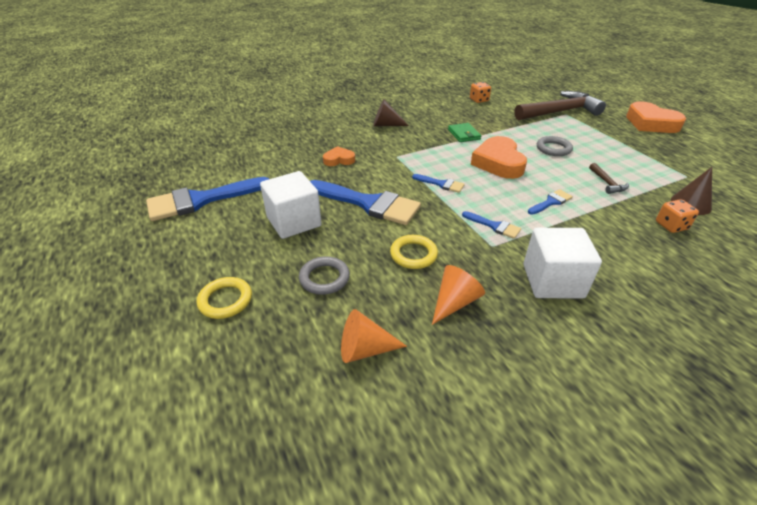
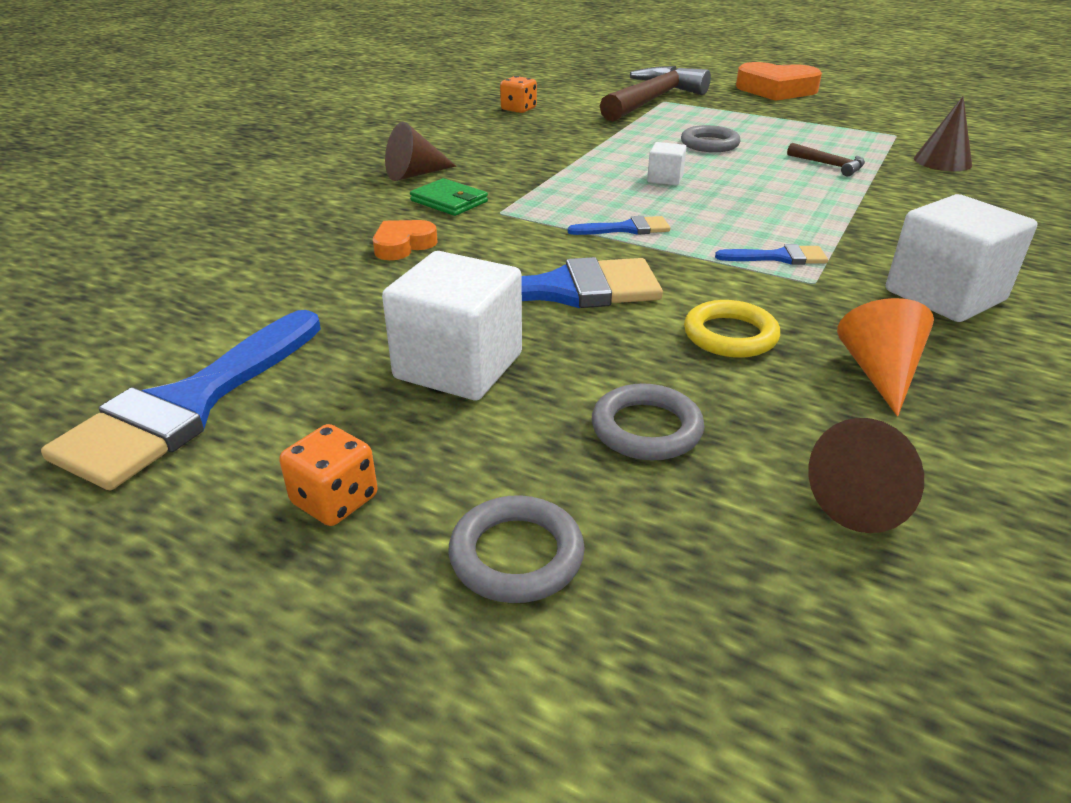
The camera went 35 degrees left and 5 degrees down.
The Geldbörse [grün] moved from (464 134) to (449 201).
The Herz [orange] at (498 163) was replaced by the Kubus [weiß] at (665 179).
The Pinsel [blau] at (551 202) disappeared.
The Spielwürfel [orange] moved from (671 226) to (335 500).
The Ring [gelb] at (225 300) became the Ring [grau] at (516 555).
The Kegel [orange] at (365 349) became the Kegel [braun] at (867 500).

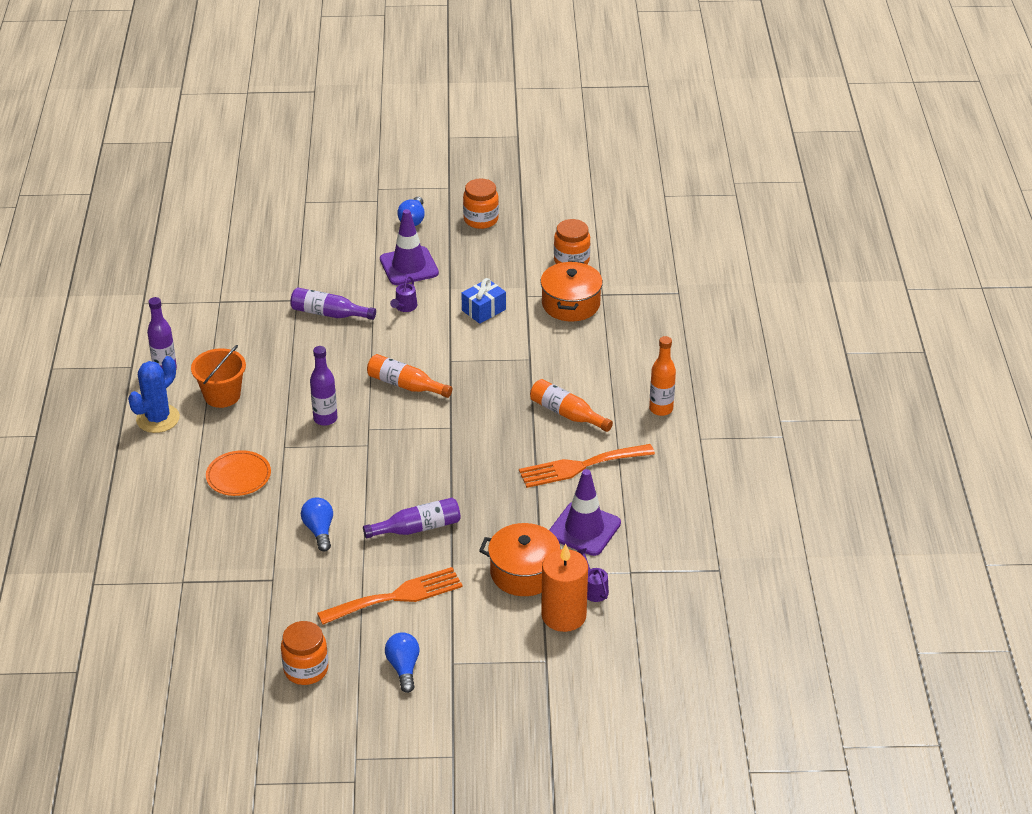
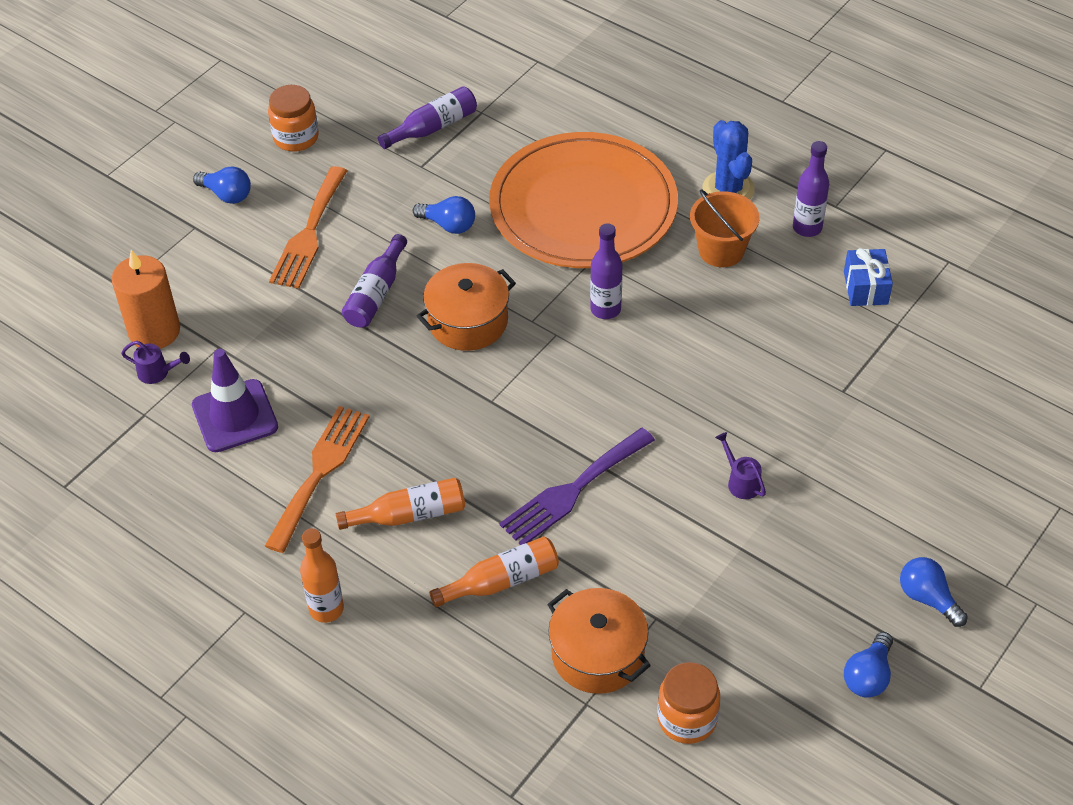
The camera went 130 degrees right and 10 degrees up.
The Einmachglas [orange] at (481 219) was replaced by the Glühbirne [blau] at (868 676).
The Leitkegel [lila] at (409 266) disappeared.
The Geschenk [blau] moved from (483 310) to (865 288).
The Flasche [lila] moved from (329 314) to (433 127).
The Flasche [orange] moved from (405 385) to (501 581).
The Teller [orange] at (238 476) changed to 2.46 times the size.
The Kochtopf [orange] moved from (524 572) to (468 321).
The Gabel [lila] at (573 490) appeared.

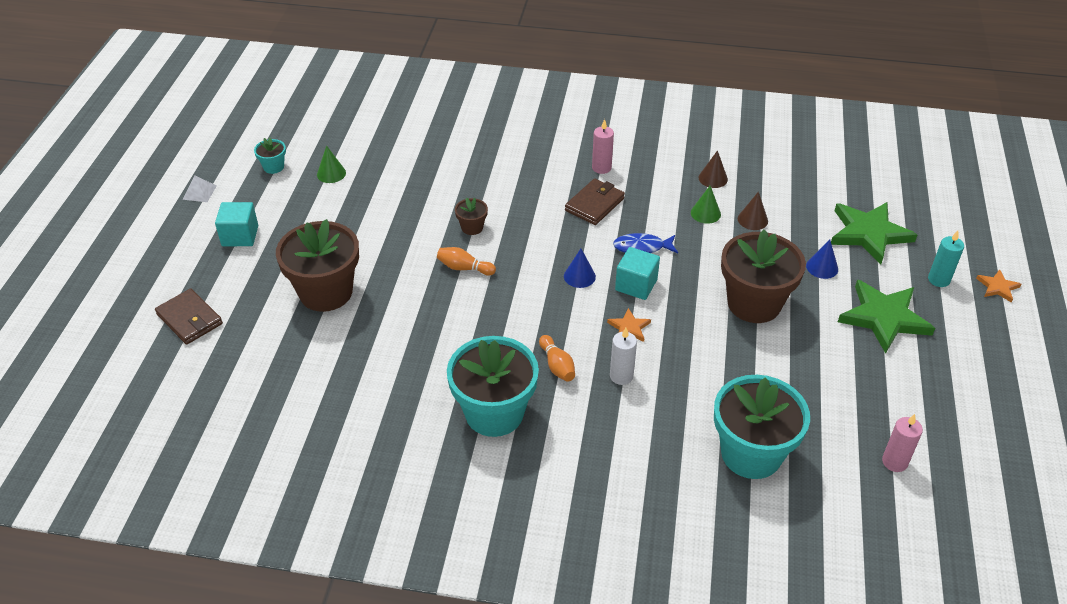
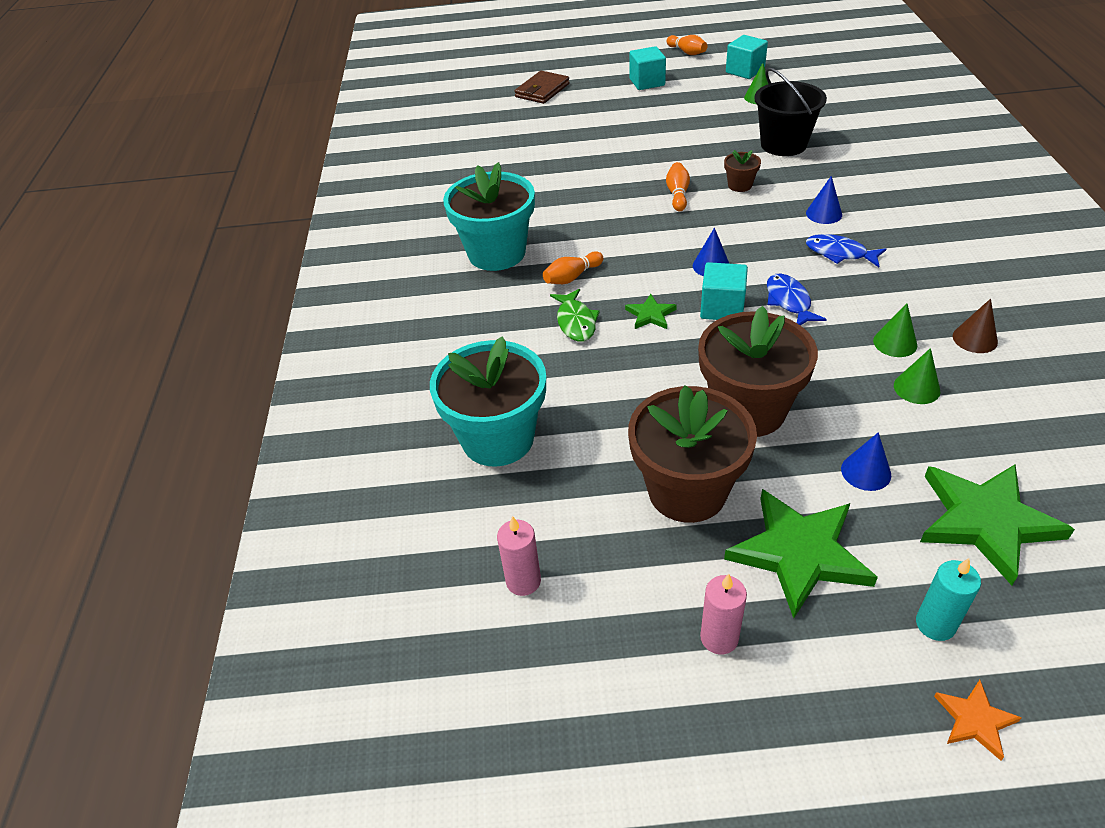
The camera went 80 degrees right and 0 degrees up.
The Kerze [rosa] moved from (601 168) to (719 638).
The Blumentopf [türkis] at (273 167) was replaced by the Kubus [türkis] at (745 71).
The Pyramide [weiß] at (199 192) was replaced by the Bowlingkegel [orange] at (687 52).
The Geldbörse [braun] at (595 204) was replaced by the Fisch [blau] at (839 253).
The Kegel [braun] at (752 220) became the Kegel [grün] at (916 388).
The Blumentopf [braun] moved from (326 292) to (687 491).
The Stern [orange] at (629 328) became the Stern [grün] at (650 315).
The Kerze [weiß] at (621 376) was replaced by the Fisch [grün] at (576 322).
The Eimer [schwarz] at (783 144) appeared.
The Kegel [blau] at (824 214) appeared.

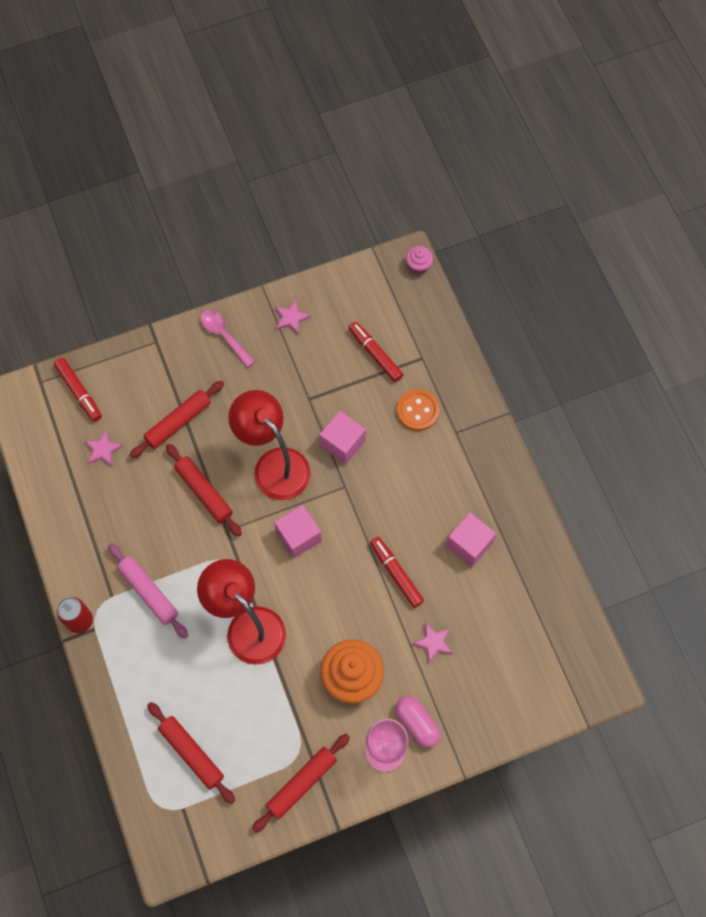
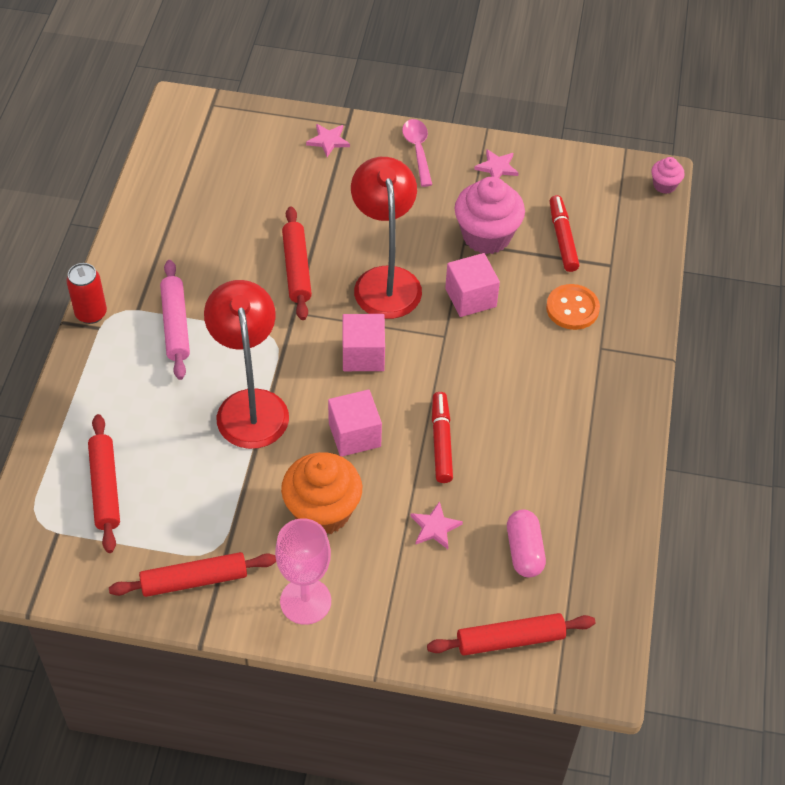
The camera went 30 degrees right and 15 degrees down.
The Filzstift [rot] at (79 392) disappeared.
The Nudelholz [rot] moved from (178 422) to (510 640).
The Stern [rosa] moved from (103 450) to (328 141).
The Kubus [rosa] moved from (469 544) to (354 435).
The Kapsel [rosa] moved from (417 723) to (524 551).
The Muffin [rosa] at (486 236) appeared.

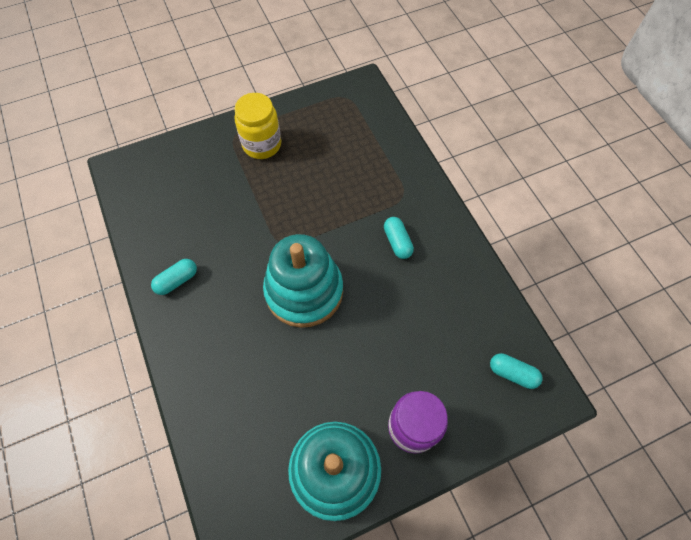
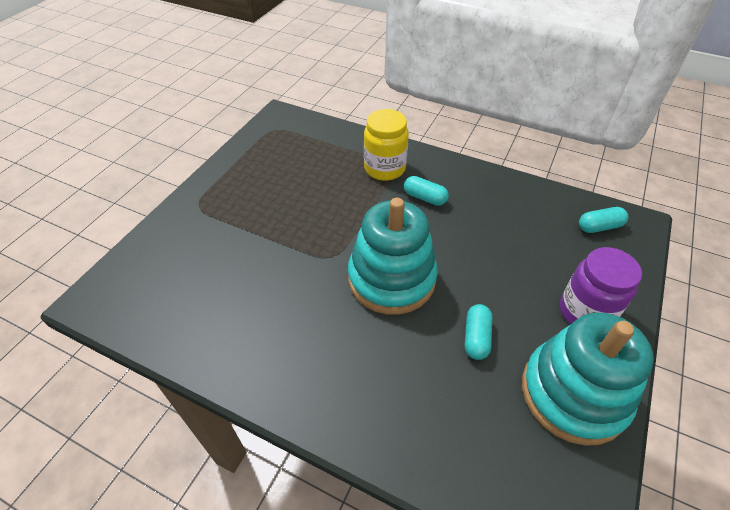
The camera went 40 degrees left and 15 degrees down.
The Einmachglas [gelb] moved from (262 145) to (384 168).
The Kapsel [türkis] moved from (177 280) to (476 337).

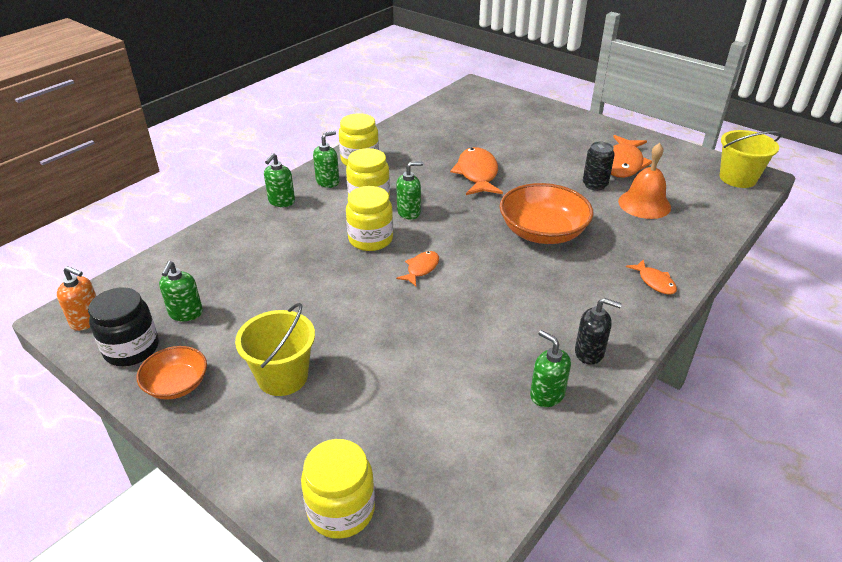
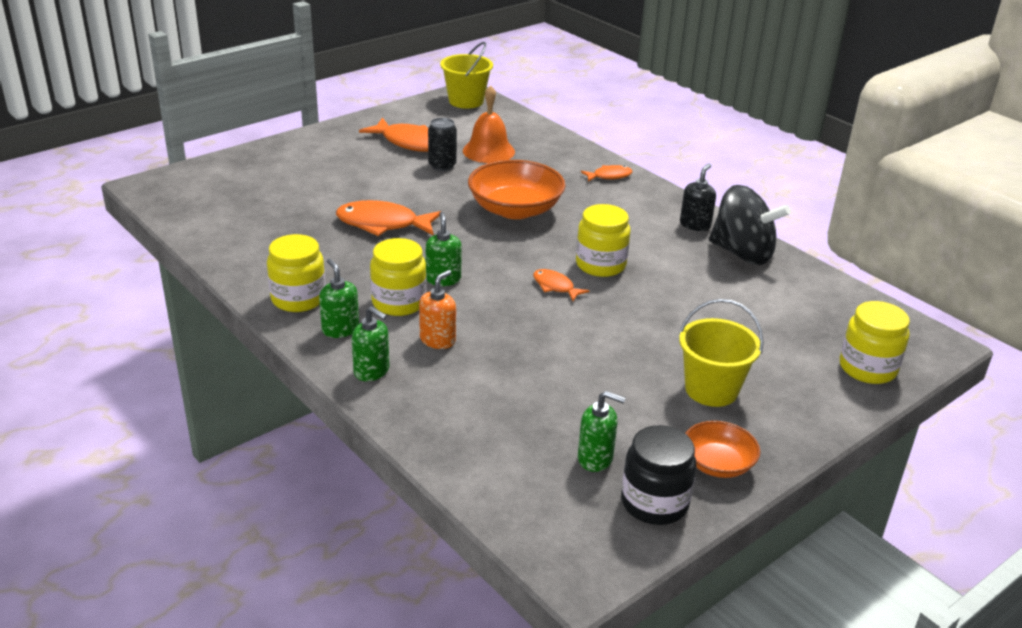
The camera went 80 degrees left and 5 degrees down.
The Einmachglas [gelb] moved from (370 239) to (600 265).
The Seifenspender [orange] moved from (87 320) to (438 340).
The Seifenspender [grün] at (547 394) was replaced by the Kreisel [schwarz] at (742 253).

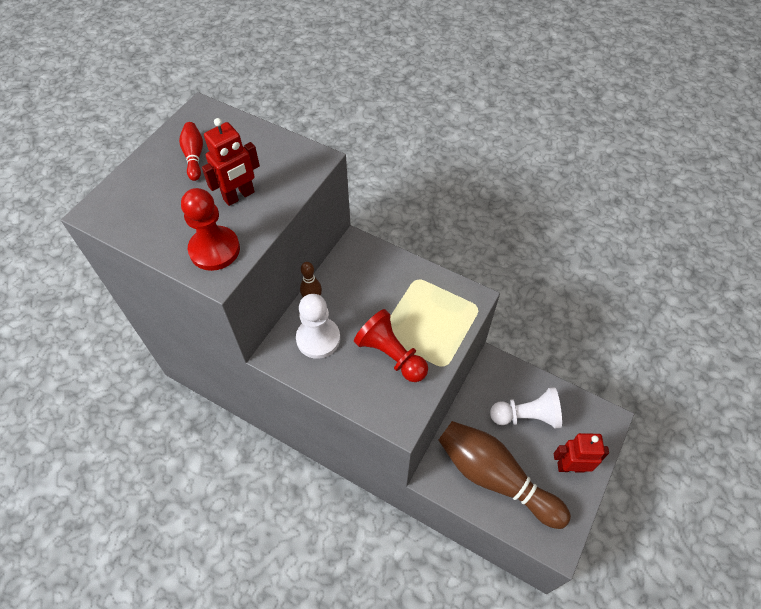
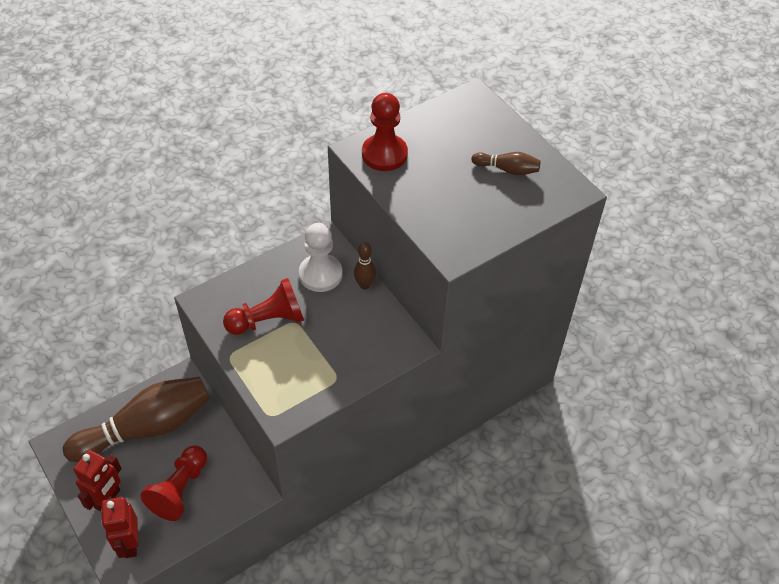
The camera went 115 degrees right and 5 degrees down.
The Roboter [rot] moved from (239 196) to (130 543).
The Bowlingkegel [rot] at (194 156) became the Bowlingkegel [braun] at (507 169).
The Bauer [weiß] at (526 416) became the Bauer [rot] at (180 489).

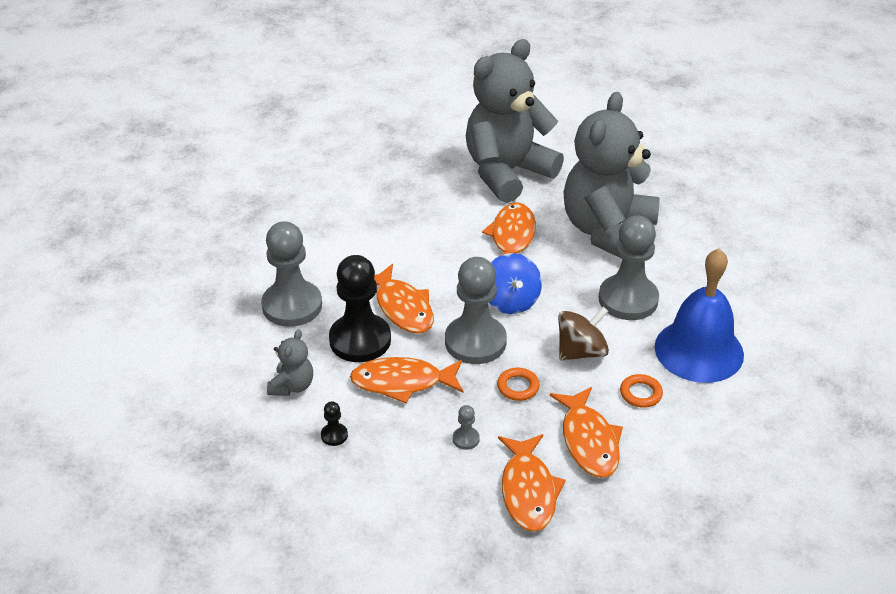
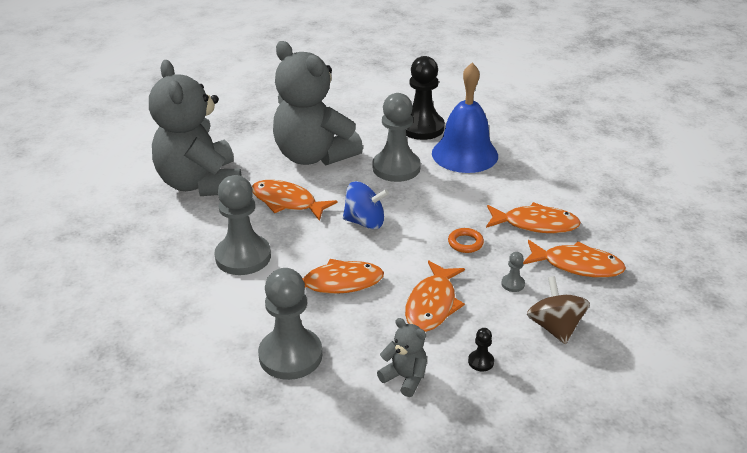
The camera went 70 degrees left and 5 degrees down.
The Bauer [schwarz] moved from (360 340) to (422 128).
The Bauer [grau] moved from (475 342) to (243 257).
The Kreisel [braun] moved from (581 351) to (554 327).
The Ring [orange] at (640 393) disappeared.

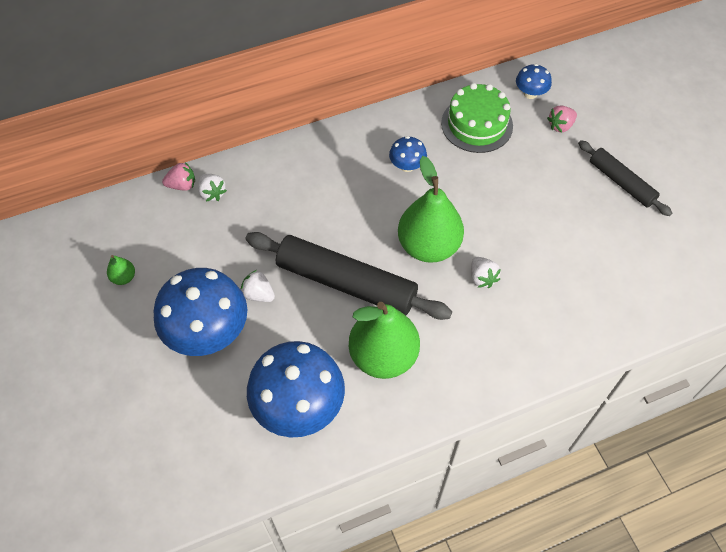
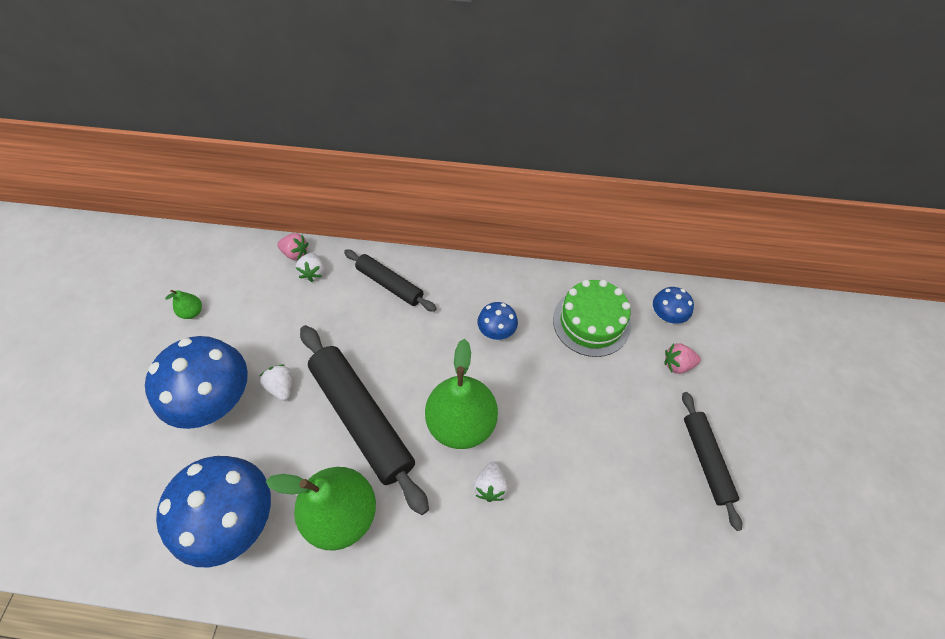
The camera went 30 degrees right and 0 degrees up.
The Nudelholz [schwarz] at (390 284) appeared.

